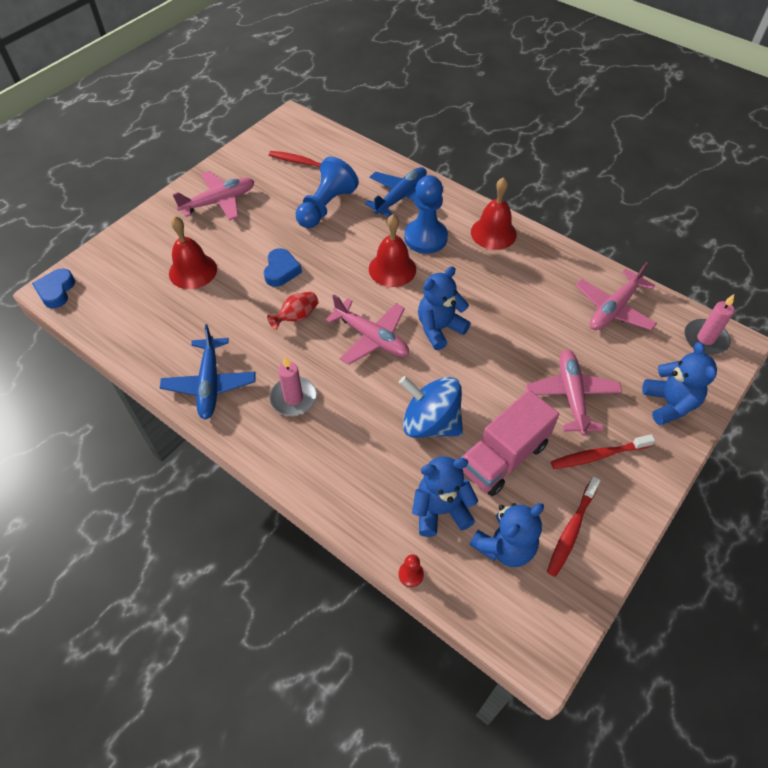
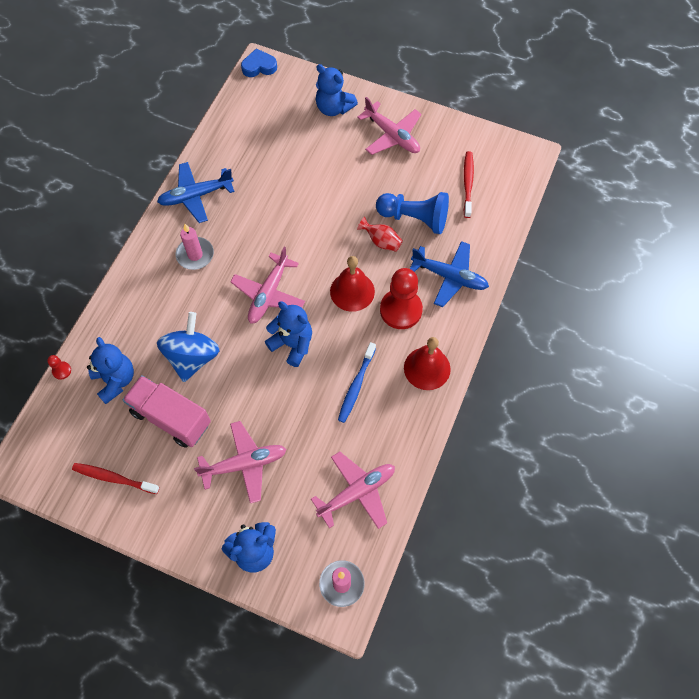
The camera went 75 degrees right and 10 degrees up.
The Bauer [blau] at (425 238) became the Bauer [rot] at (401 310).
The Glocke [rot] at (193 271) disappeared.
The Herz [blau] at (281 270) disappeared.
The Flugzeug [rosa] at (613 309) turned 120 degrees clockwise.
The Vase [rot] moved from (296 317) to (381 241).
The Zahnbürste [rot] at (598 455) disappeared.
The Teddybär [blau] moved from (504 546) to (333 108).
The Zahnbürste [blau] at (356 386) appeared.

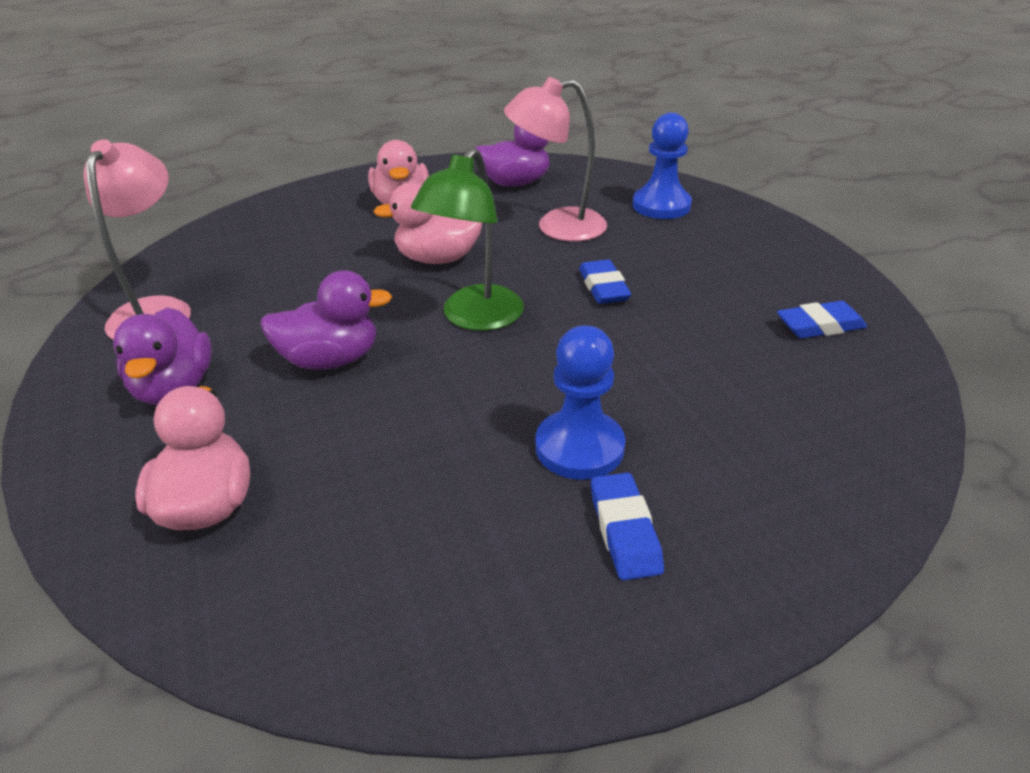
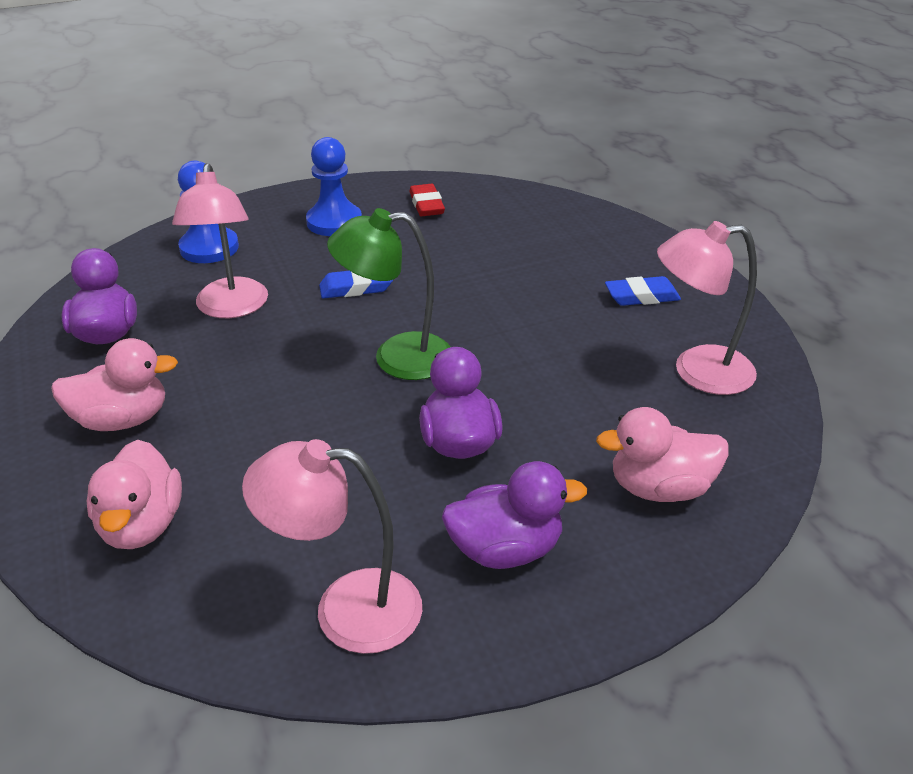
The camera went 90 degrees left and 0 degrees up.
The Lampe [grün] at (474 318) turned 150 degrees clockwise.
The Ente [rosa] moved from (438 259) to (142 525).
The Radiergummi [blau] at (819 326) became the Radiergummi [rot] at (426 205).
The Bauer [blau] moved from (579 447) to (334 222).
The Lampe [rosa] at (697 371) appeared.

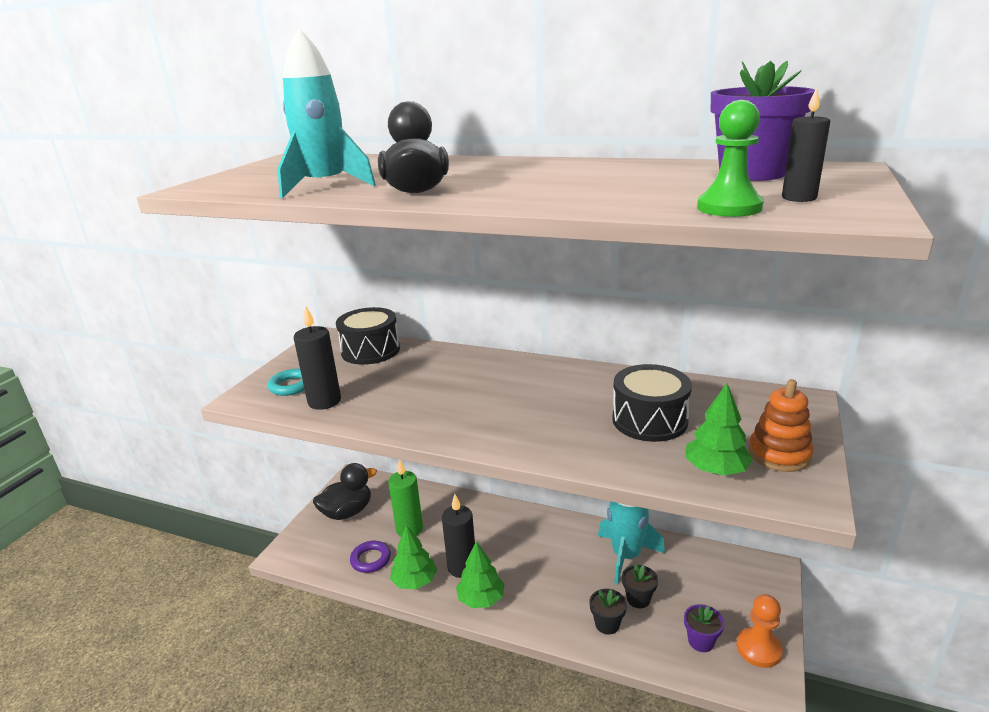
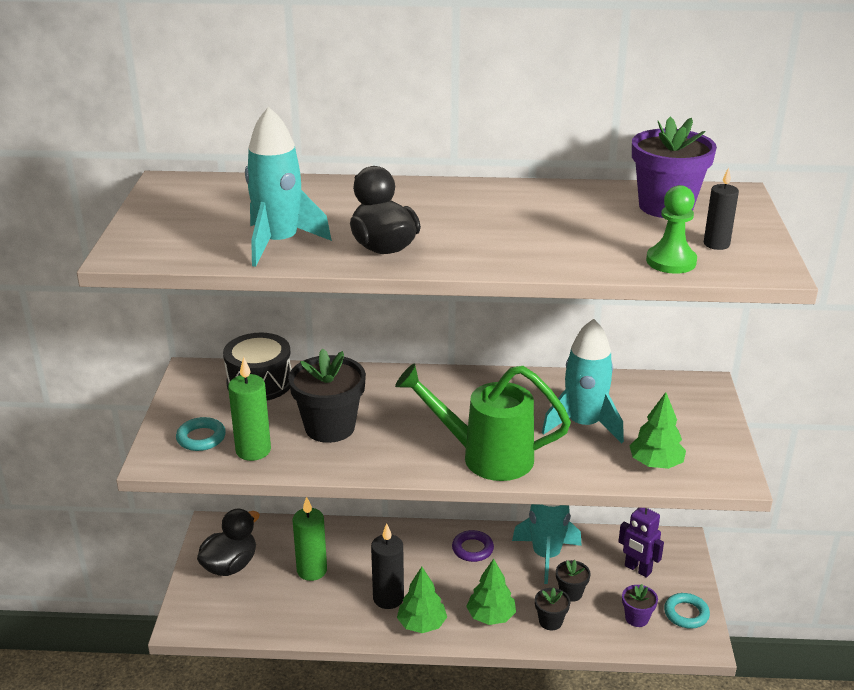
The camera went 20 degrees left and 5 degrees up.
The Kerze [schwarz] at (324 401) became the Kerze [grün] at (253 450).
The Trommel [schwarz] at (649 420) was replaced by the Rakete [türkis] at (583 424).
The Stapelspielzeug [orange] at (779 454) disappeared.
The Baum [grün] moved from (414 581) to (491 616).
The Ring [lila] moved from (371 559) to (472 549).
The Bauer [orange] at (758 649) was replaced by the Ring [türkis] at (686 614).
The Blumentopf [schwarz] at (330 427) appeared.
The Gießkanne [grün] at (485 456) appeared.
The Roboter [lila] at (637 569) appeared.

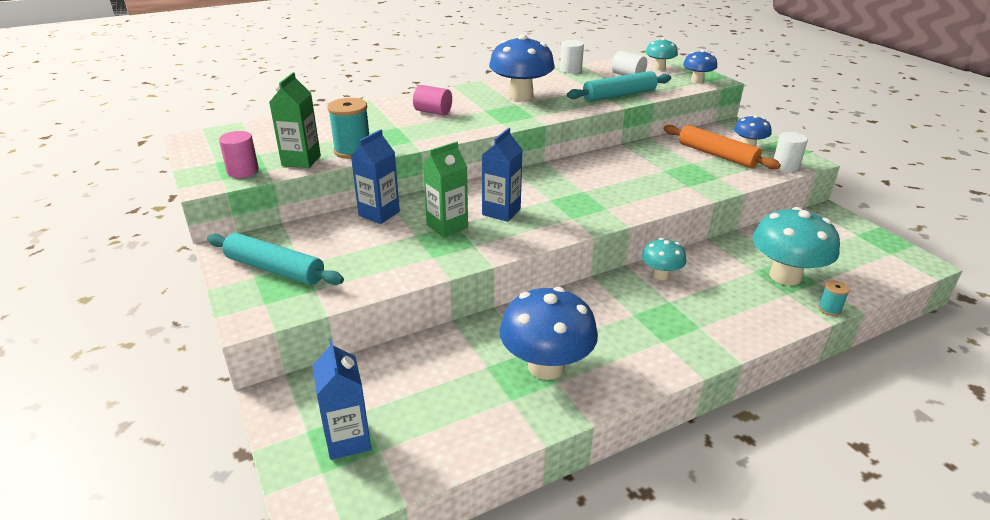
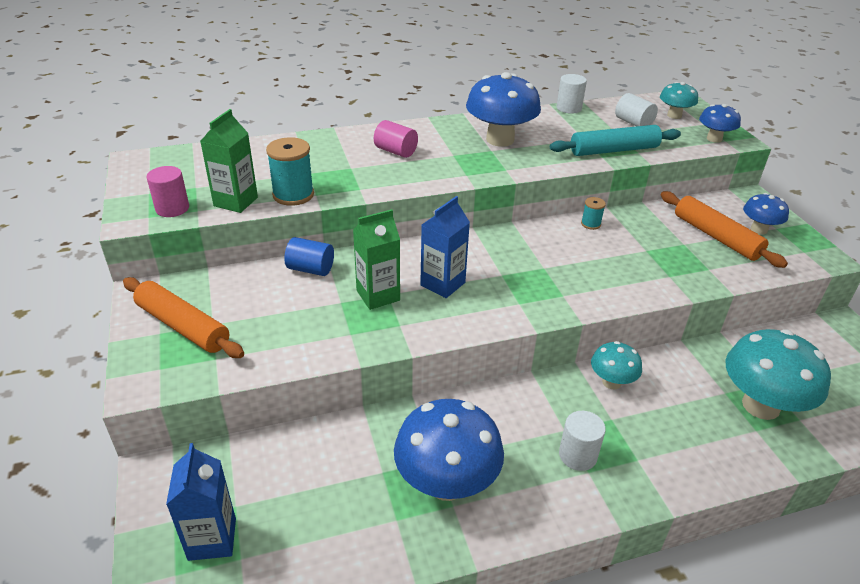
The camera went 10 degrees right and 5 degrees up.
The Getränkekarton [blau] at (379 214) was replaced by the Vollzylinder [blau] at (310 269).
The Vollzylinder [weiß] moved from (785 166) to (577 455).
The Nudelholz [türkis] at (274 269) became the Nudelholz [orange] at (182 326).
The Garnrolle [türkis] moved from (829 309) to (590 224).

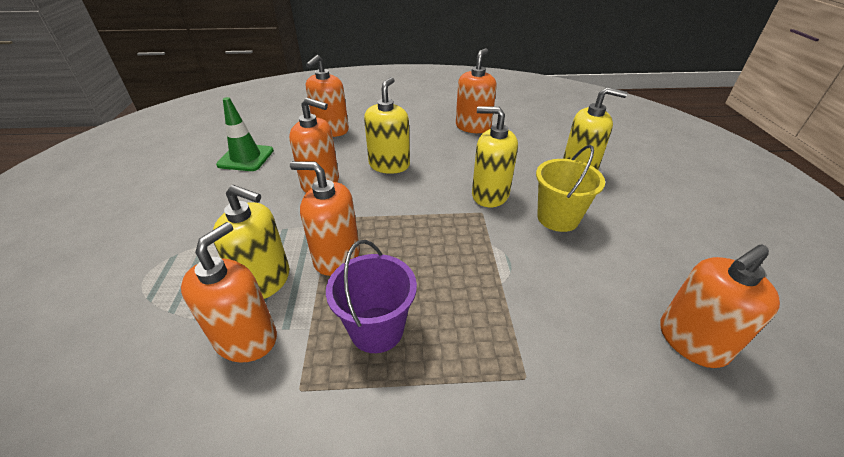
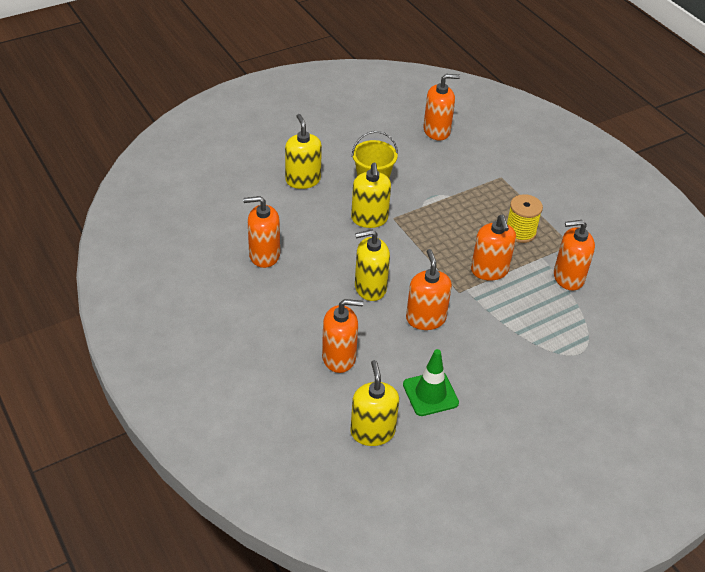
The camera went 120 degrees left and 5 degrees up.
The Seifenspender [gelb] moved from (265 280) to (372 432).
The Eimer [lila] at (377 329) was replaced by the Garnrolle [gelb] at (520 232).
The Seifenspender [orange] at (691 341) turned 45 degrees counterclockwise.

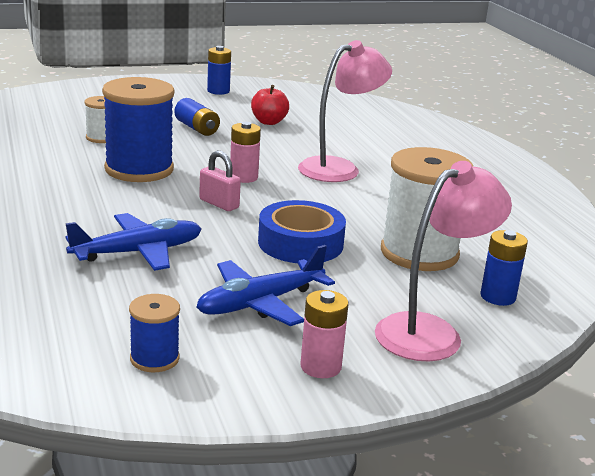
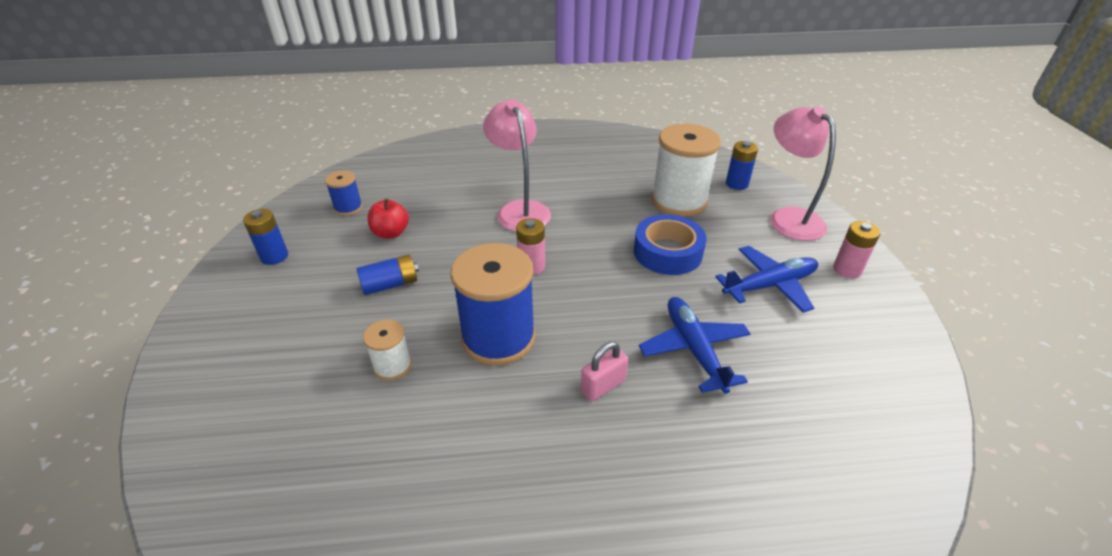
The camera went 75 degrees left and 15 degrees up.
The Vorhängeschloss [rosa] moved from (219 204) to (603 386).
The Flugzeug [blau] at (261 303) turned 90 degrees counterclockwise.
The Garnrolle [blau] moved from (154 358) to (348 208).

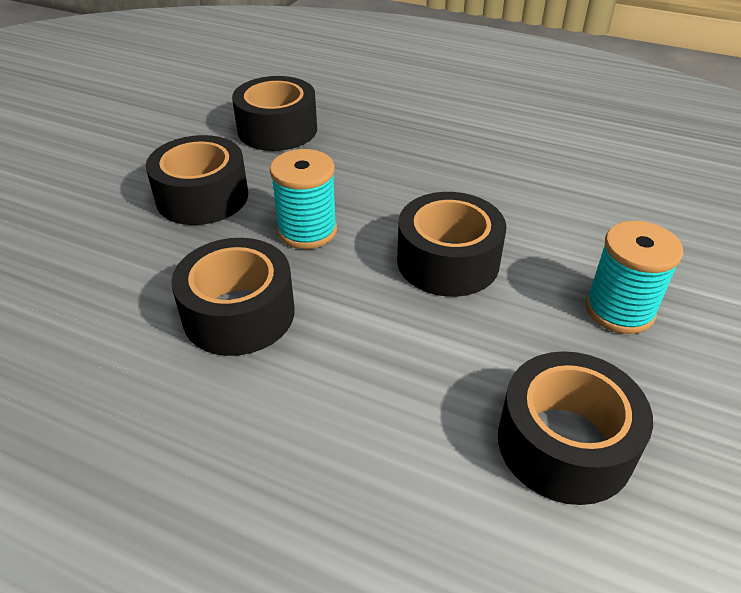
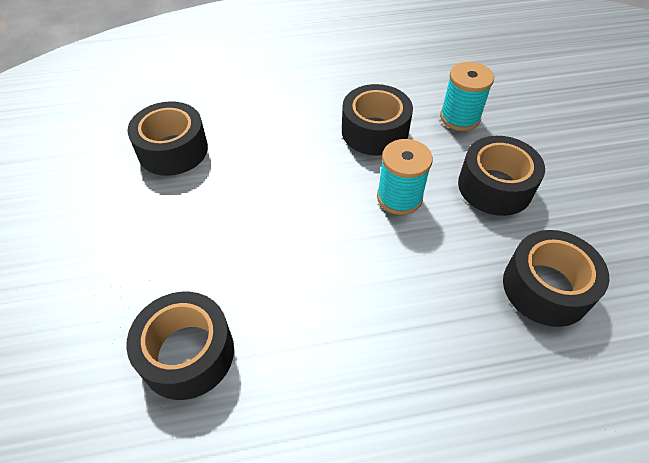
The camera went 145 degrees right and 10 degrees up.
The Klebeband [schwarz] moved from (448 261) to (187 353).
The Garnrolle [türkis] moved from (619 310) to (460 118).

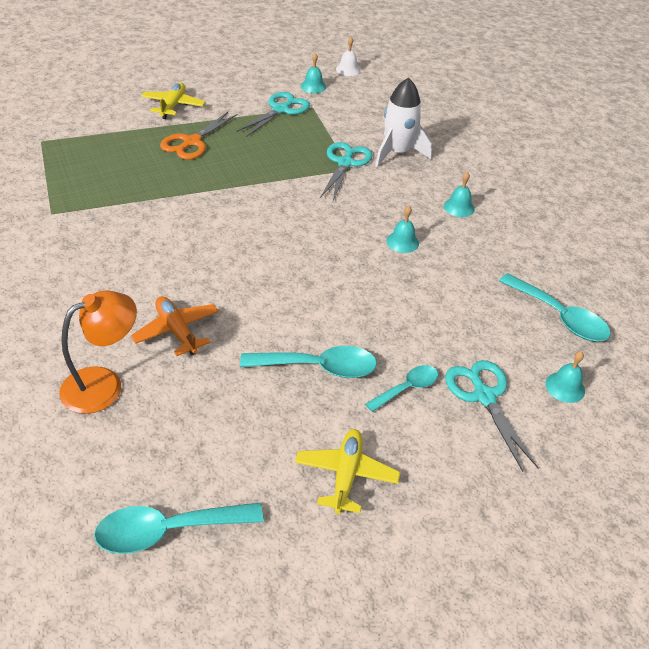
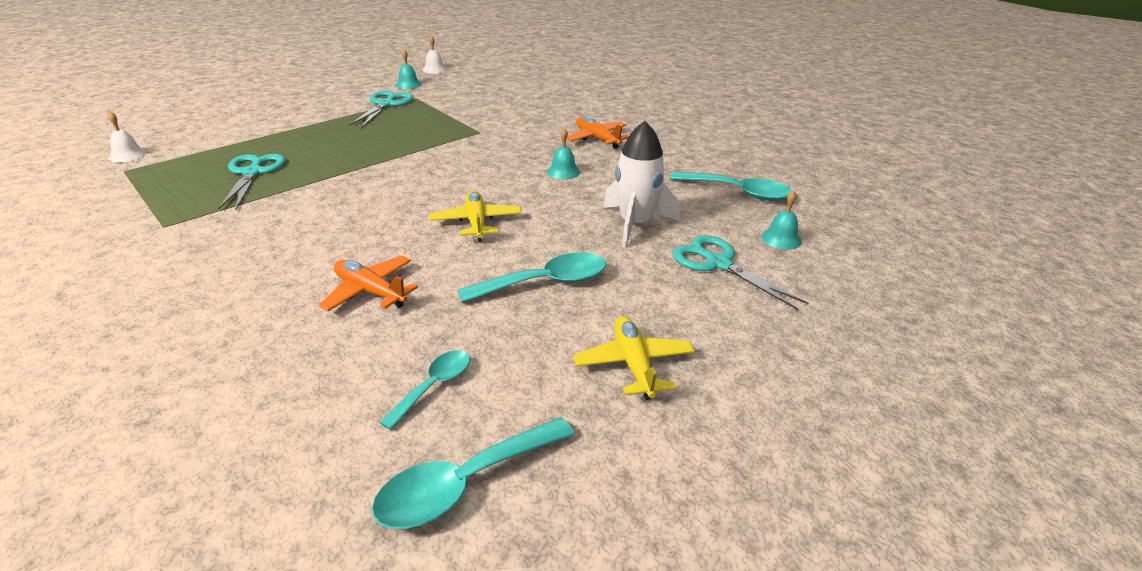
The camera went 20 degrees left and 10 degrees down.
The Rakete [weiß] moved from (397 153) to (635 224).
The Flugzeug [gelb] moved from (173 106) to (476 223).
The Schere [orange] at (192 142) disappeared.
The Schere [türkis] moved from (345 163) to (253 173).
The Glocke [türkis] at (459 207) was replaced by the Flugzeug [orange] at (597 139).
The Lampe [orange] at (104 384) disappeared.
The Löffel [türkis] moved from (407 388) to (434 386).
The Glocke [weiß] at (127 155) appeared.

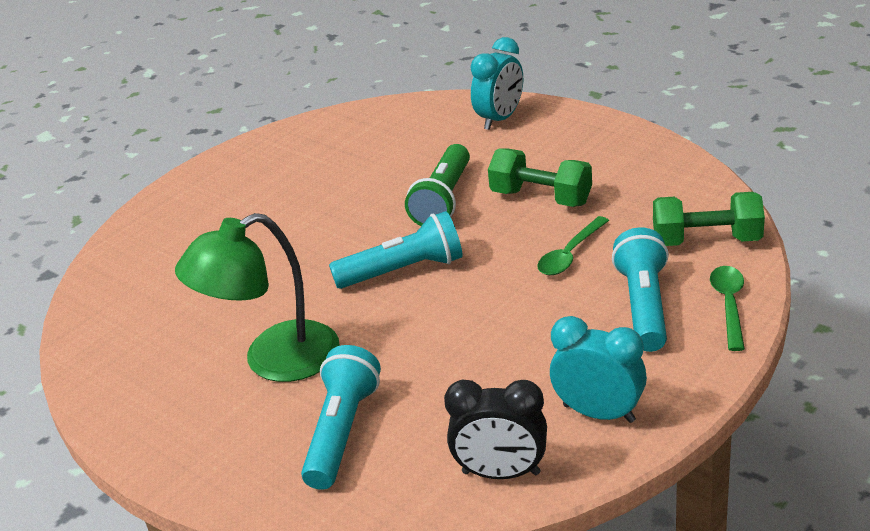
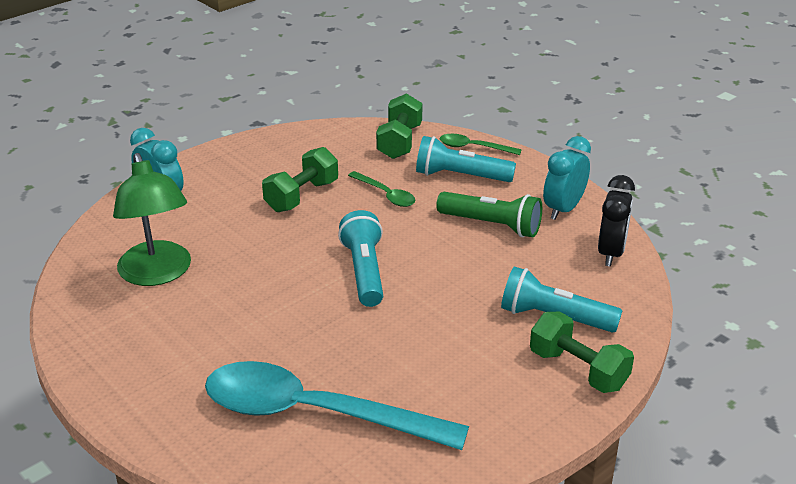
The camera went 85 degrees left and 0 degrees up.
The Taschenlampe [grün] moved from (443 200) to (491 225).
The Lampe [grün] moved from (274 360) to (158 274).
The Hantel [grün] at (578 370) appeared.
The Löffel [türkis] at (314 413) appeared.

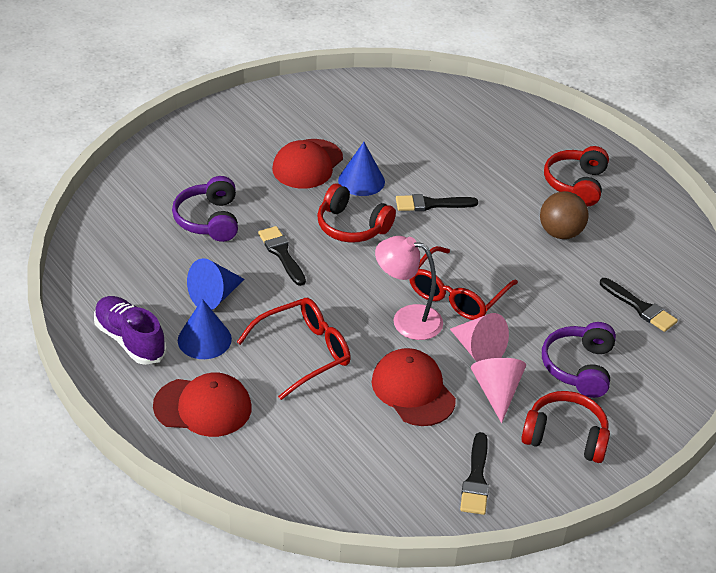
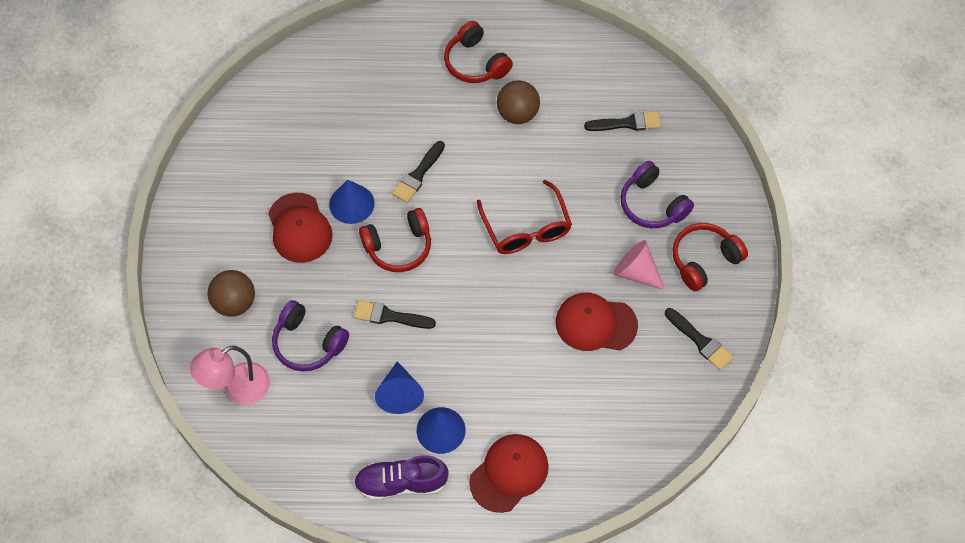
The camera went 50 degrees left and 20 degrees up.
The Lampe [rosa] moved from (407 319) to (238 389).
The Brille [rot] at (304 352) disappeared.
The Kegel [rosa] at (478 350) disappeared.
The Ball [braun] at (235 303) appeared.

